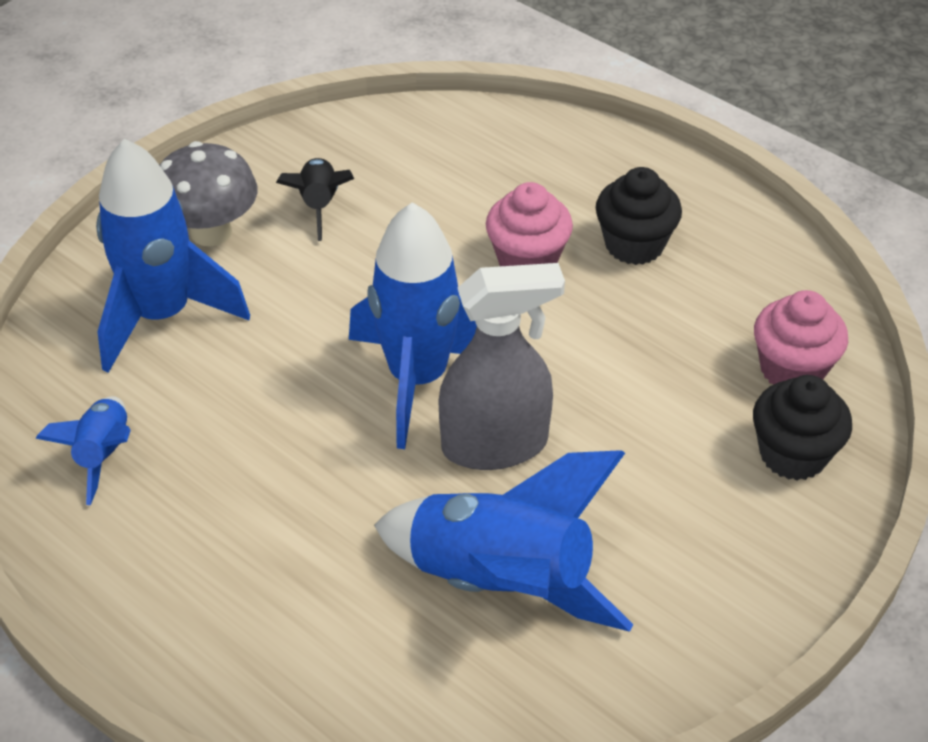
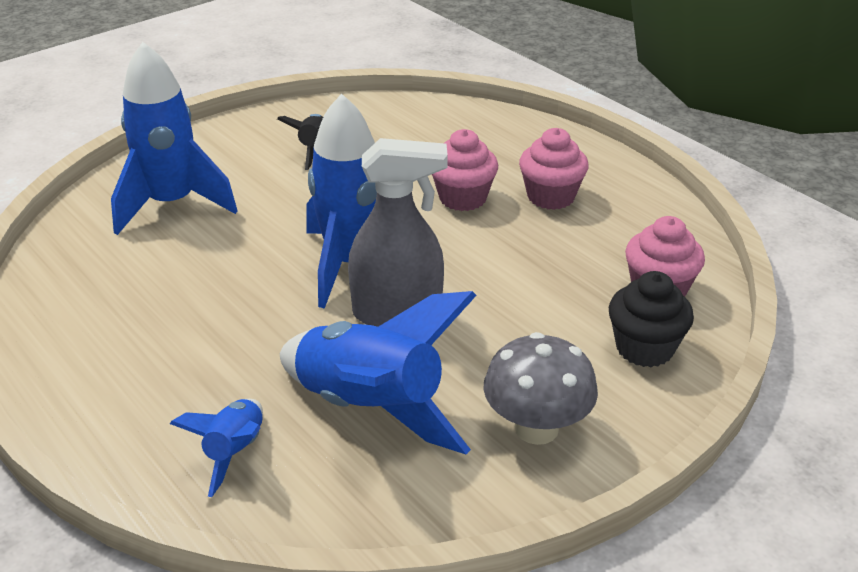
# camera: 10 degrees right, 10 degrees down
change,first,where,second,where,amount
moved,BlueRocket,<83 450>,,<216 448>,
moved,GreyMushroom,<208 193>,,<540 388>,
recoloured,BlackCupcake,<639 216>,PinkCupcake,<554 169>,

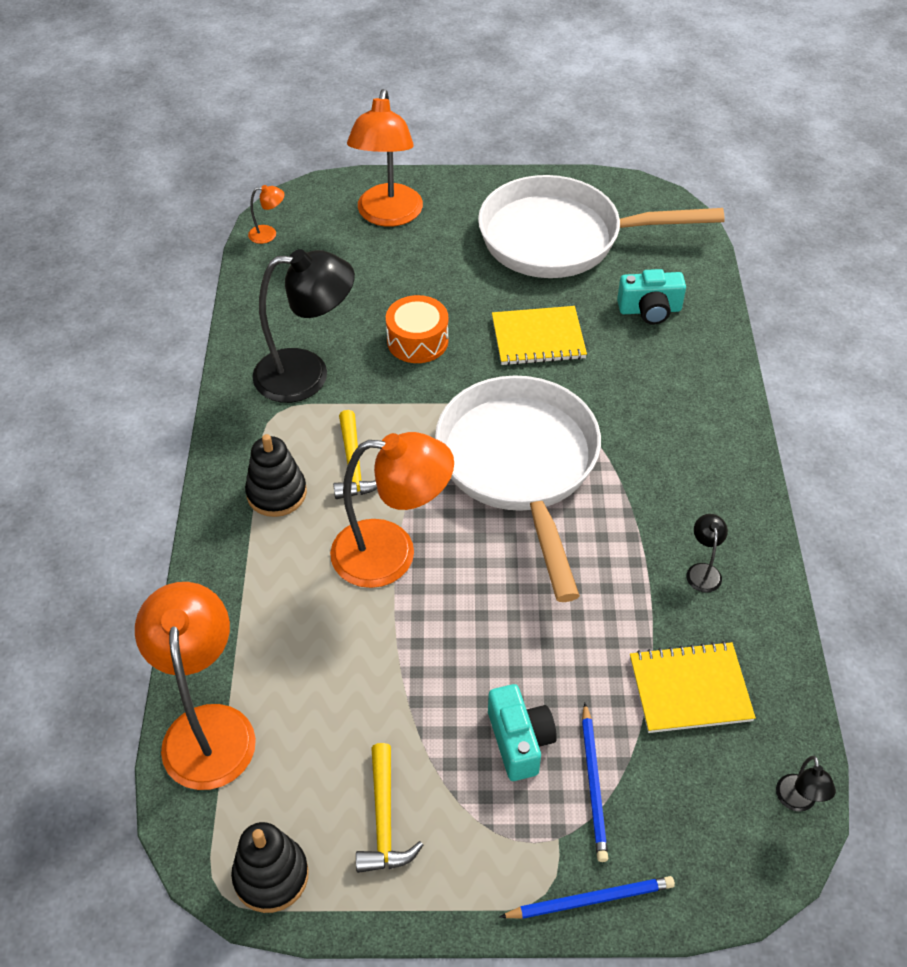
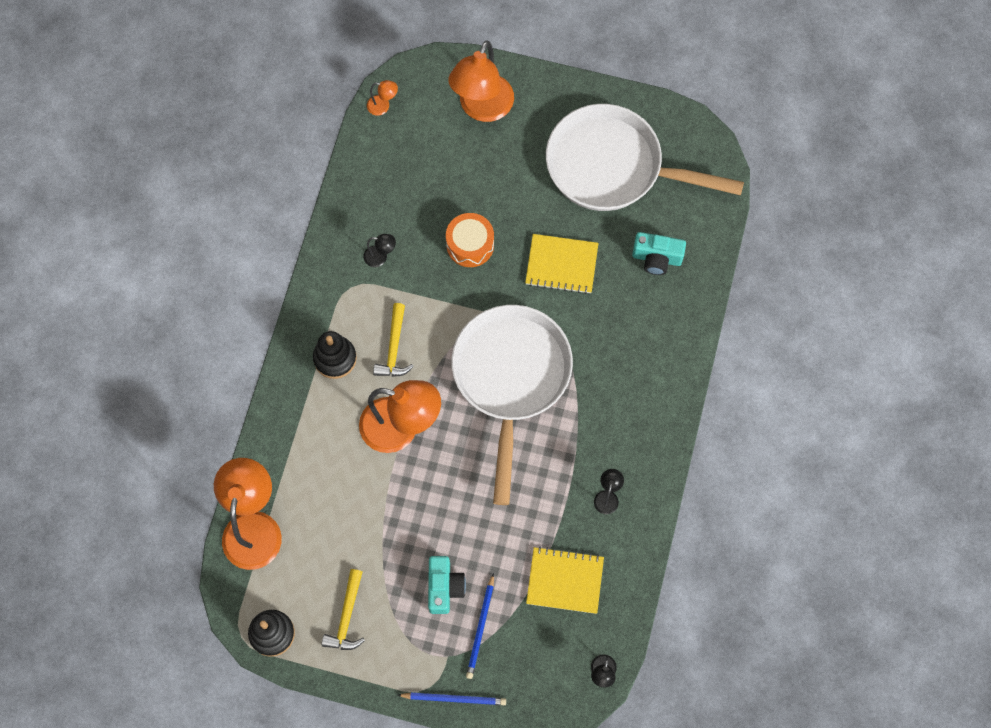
# camera: 15 degrees right, 20 degrees up
change,first,where,second,where,amount
resized,BlackLamp,<303 326>,,<379 250>,x0.42

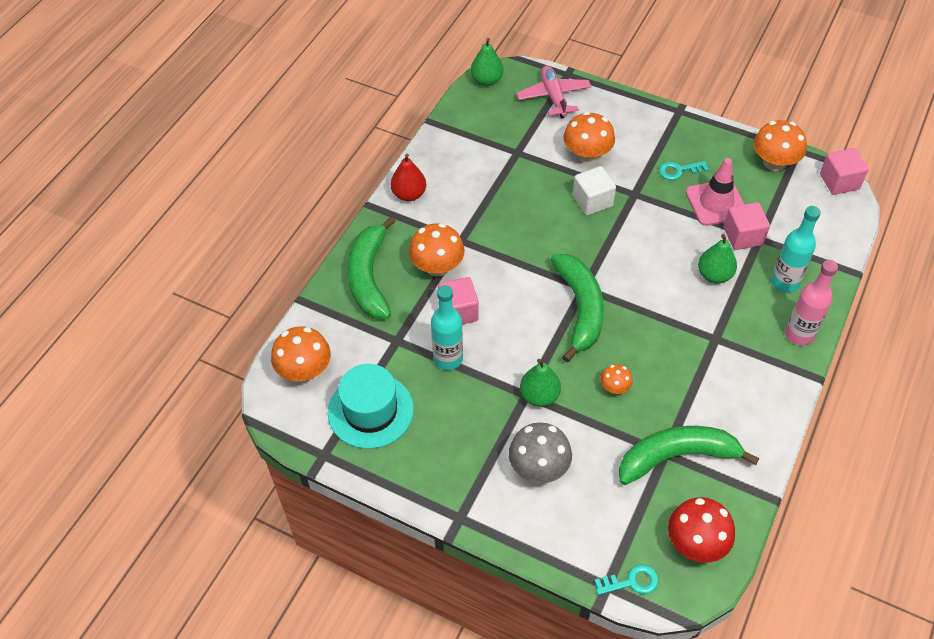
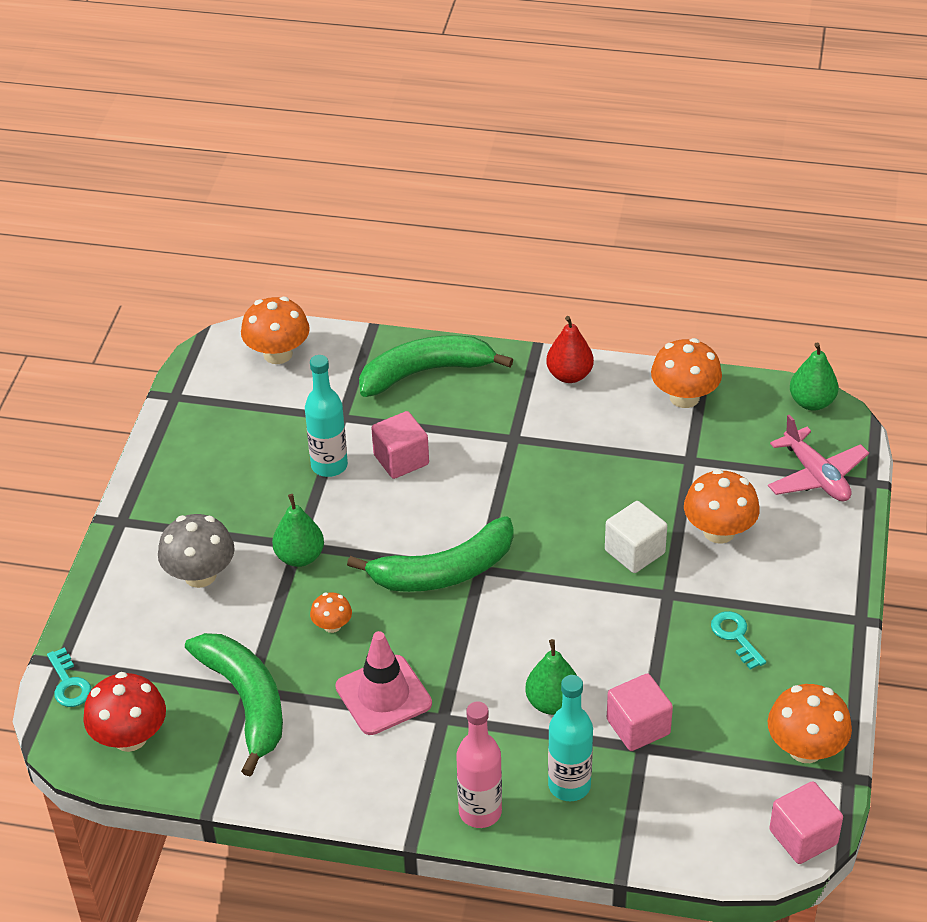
# camera: 75 degrees right, 10 degrees down
change,first,where,second,where,amount
moved,PinkTrafficCone,<715 192>,,<383 683>,
moved,OrangeMushroom,<437 249>,,<686 373>,
turned,PinkPlane,<554 92>,,<818 458>,90 degrees clockwise
removed,TurquoiseHat,<371 406>,,,

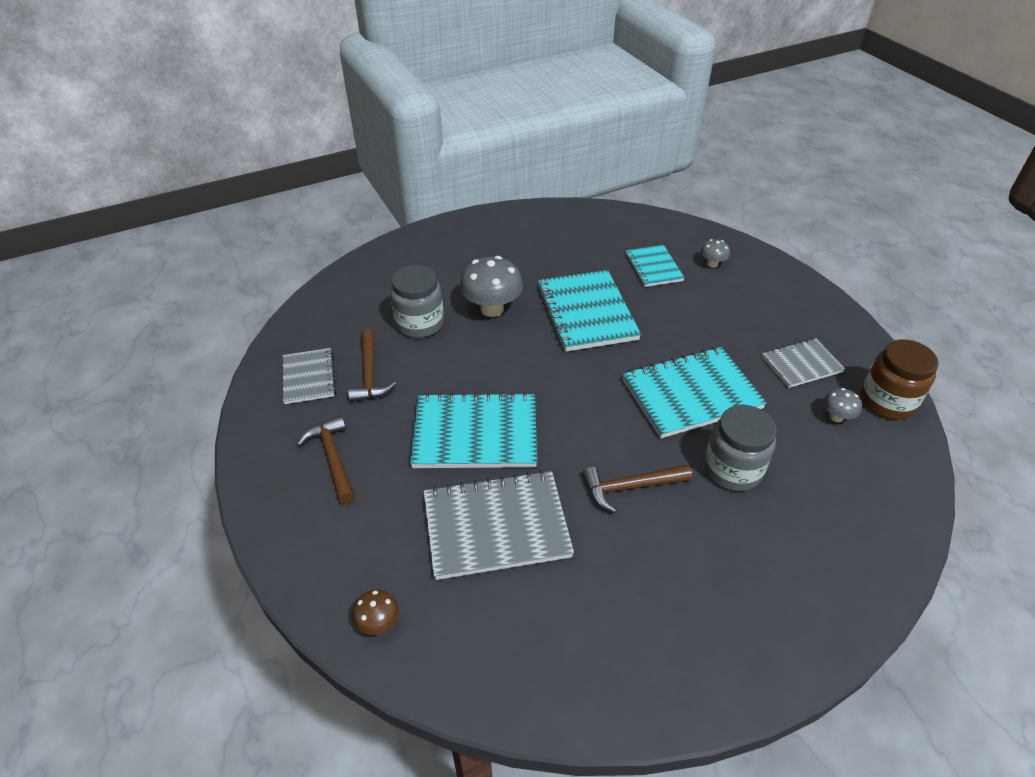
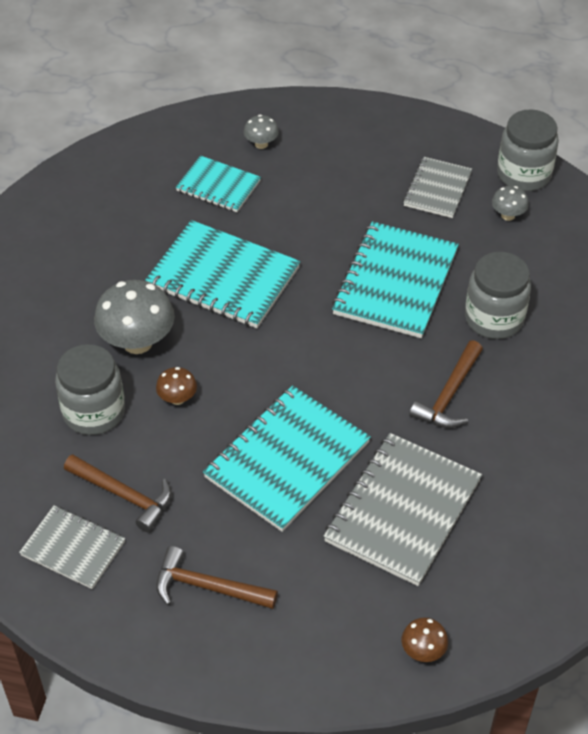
# camera: 50 degrees left, 5 degrees up
change,first,where,second,where,amount
added,,,BrownMushroom,<176 386>,
recoloured,BrownJar,<900 379>,GreyJar,<528 150>,

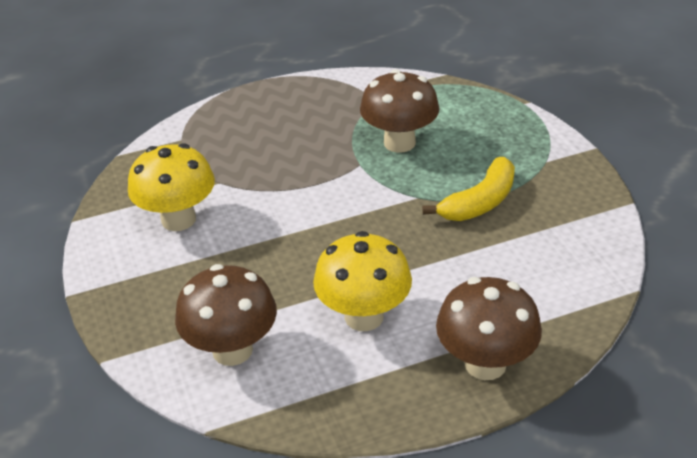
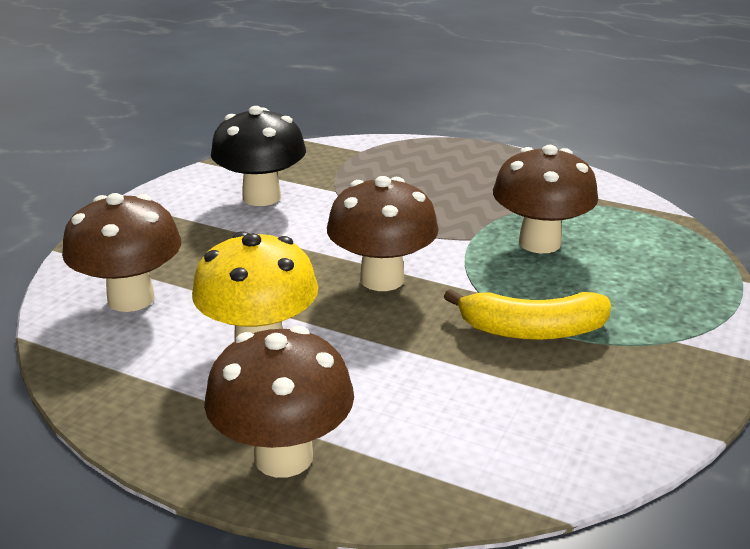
# camera: 45 degrees right, 10 degrees down
change,first,where,second,where,amount
recoloured,YellowMushroom,<171 187>,BlackMushroom,<258 156>,
added,,,BrownMushroom,<383 233>,

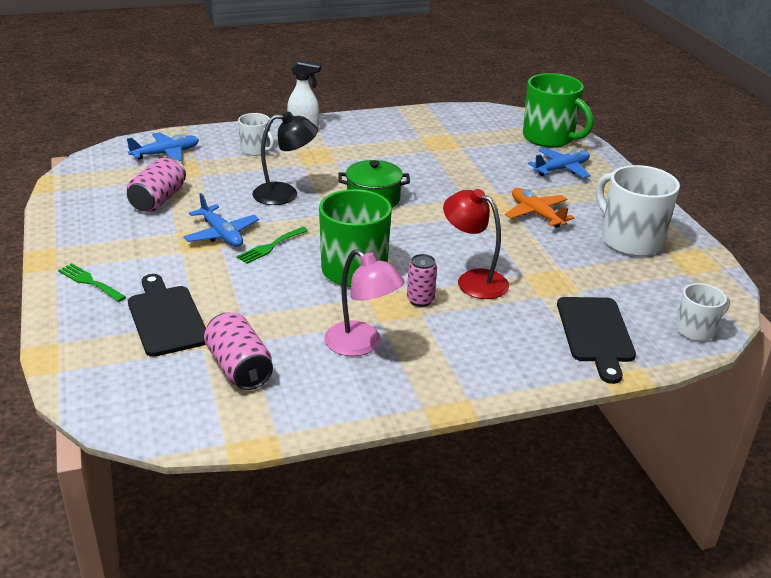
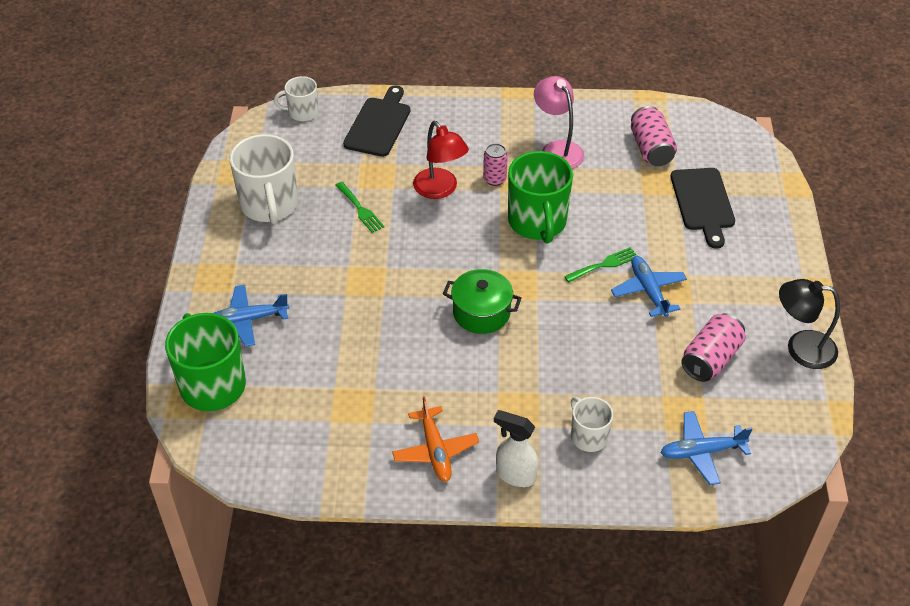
# camera: 160 degrees left, 15 degrees up
change,first,where,second,where,amount
moved,GreenFork,<92 282>,,<360 207>,
moved,OrangePlane,<540 208>,,<435 439>,
moved,BlackLamp,<285 158>,,<809 324>,

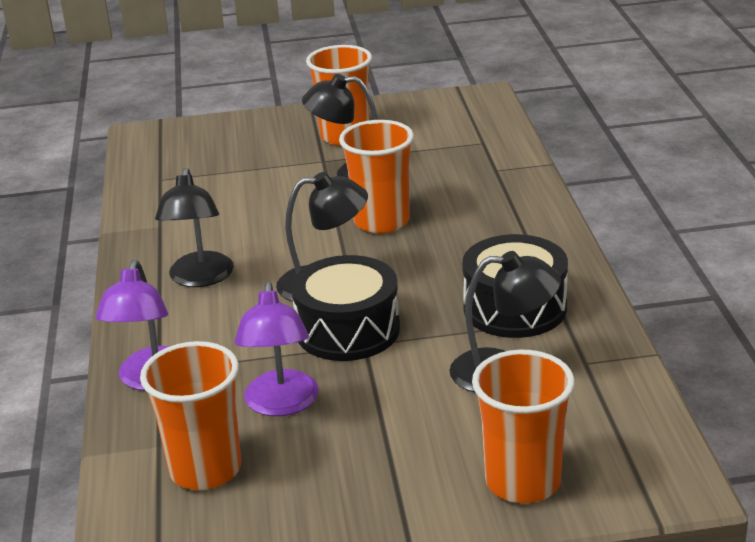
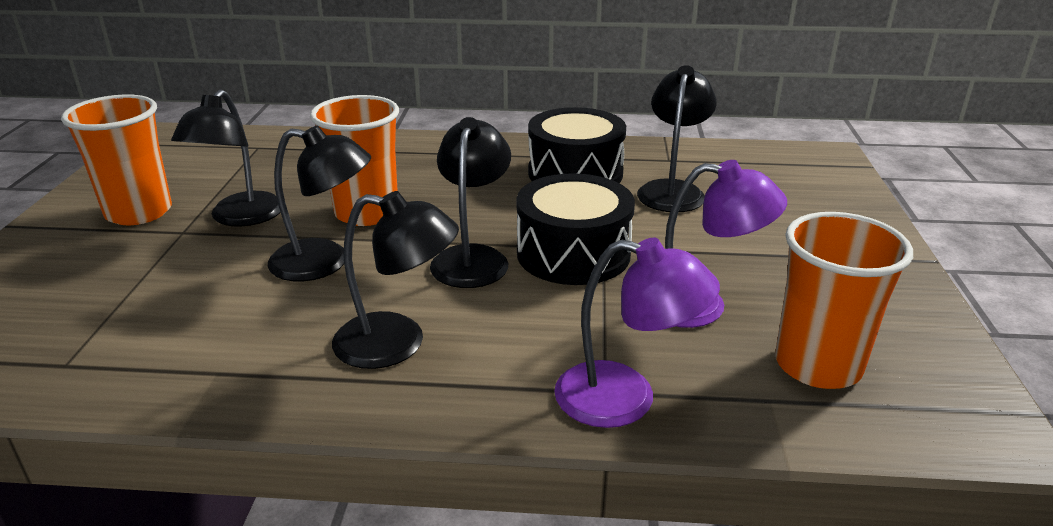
# camera: 80 degrees left, 0 degrees up
change,first,where,second,where,amount
added,,,BlackLamp,<319 203>,
removed,OrangeCup,<523 426>,,,

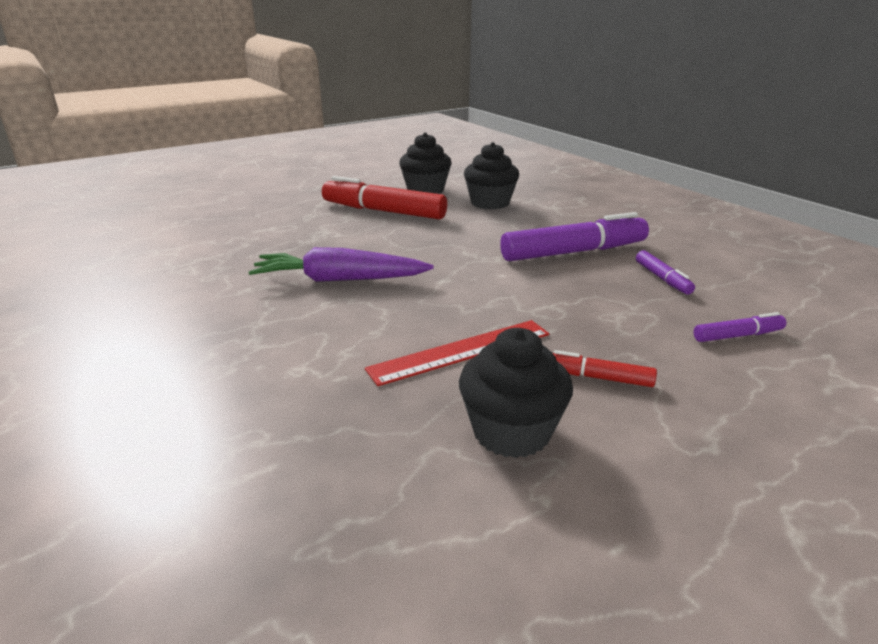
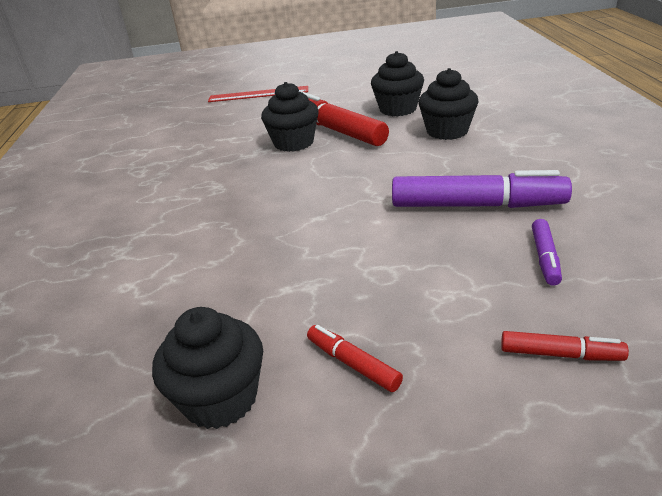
# camera: 30 degrees right, 5 degrees up
change,first,where,second,where,amount
moved,RedRuler,<457 353>,,<258 94>,
added,,,BlackCupcake,<290 117>,
recoloured,PurpleMarker,<739 327>,RedMarker,<565 346>,
removed,PurpleCarrot,<341 264>,,,

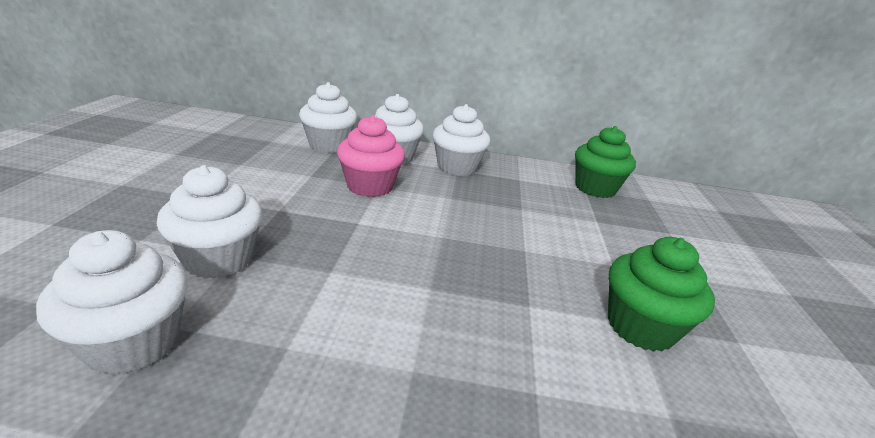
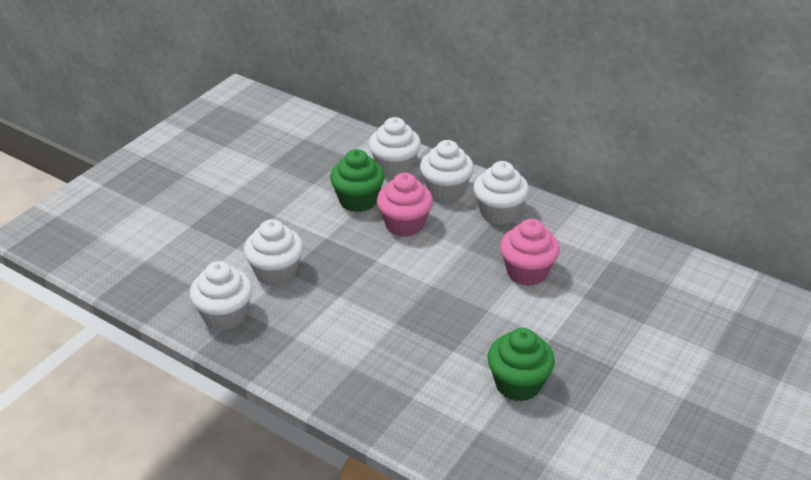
# camera: 30 degrees right, 10 degrees up
change,first,where,second,where,amount
moved,GreenCupcake,<605 162>,,<357 180>,
added,,,PinkCupcake,<530 252>,

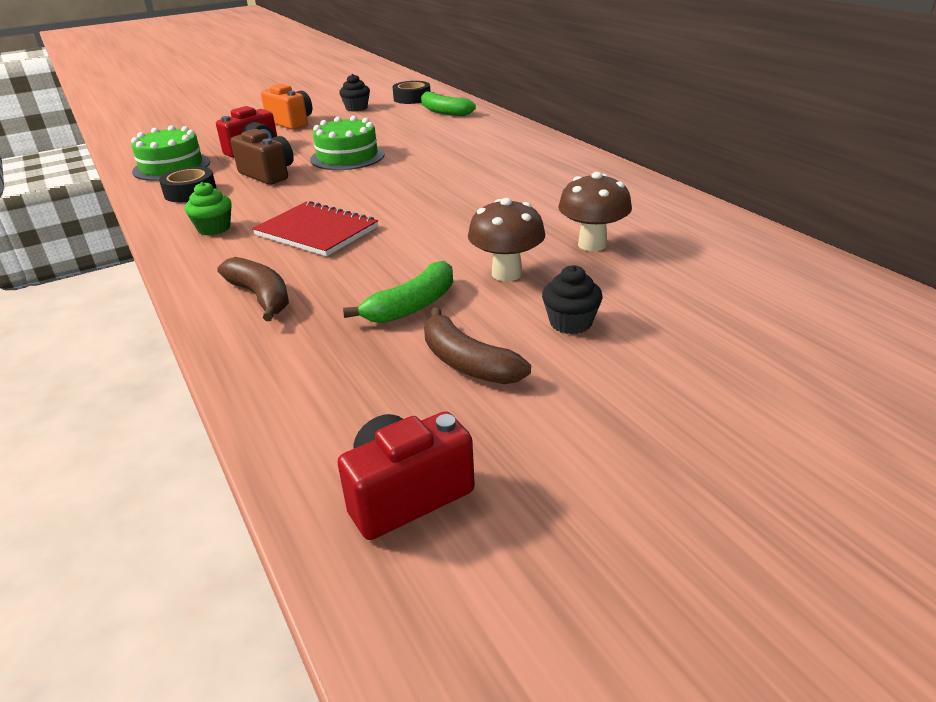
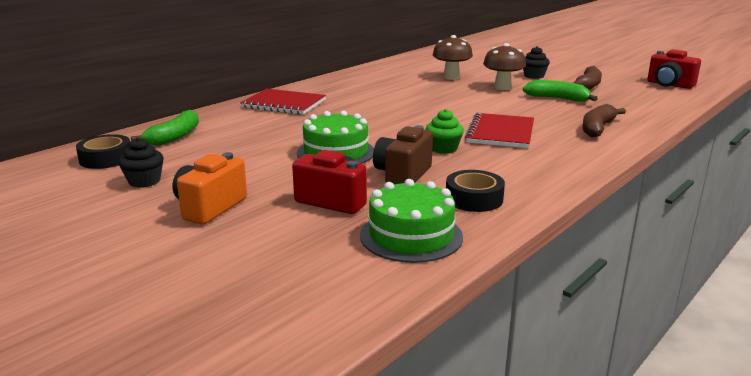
# camera: 110 degrees left, 10 degrees down
change,first,where,second,where,amount
added,,,RedNotebook,<283 102>,
moved,GreenCupcake,<208 209>,,<444 131>,

